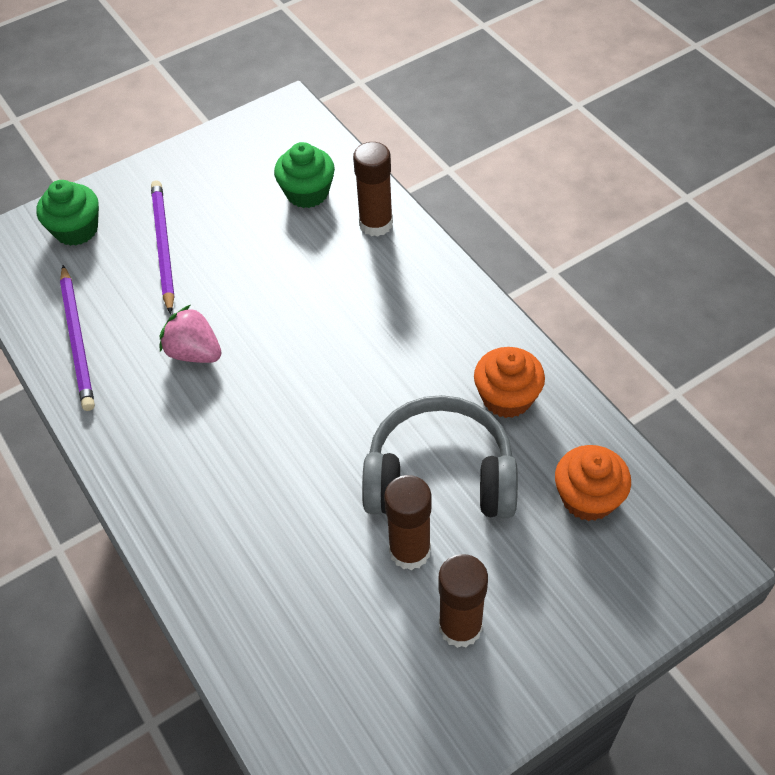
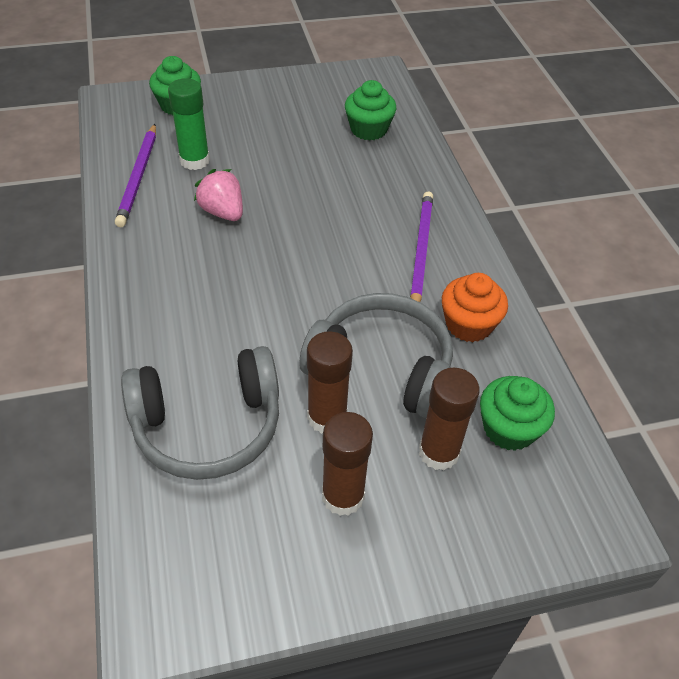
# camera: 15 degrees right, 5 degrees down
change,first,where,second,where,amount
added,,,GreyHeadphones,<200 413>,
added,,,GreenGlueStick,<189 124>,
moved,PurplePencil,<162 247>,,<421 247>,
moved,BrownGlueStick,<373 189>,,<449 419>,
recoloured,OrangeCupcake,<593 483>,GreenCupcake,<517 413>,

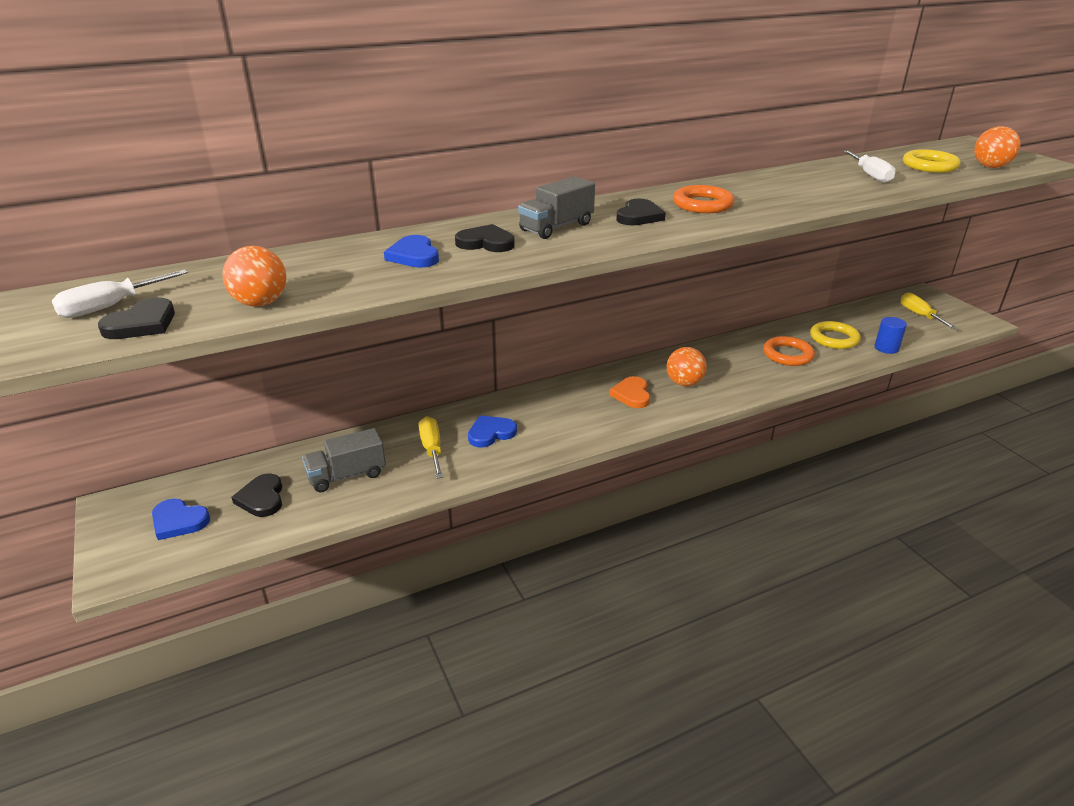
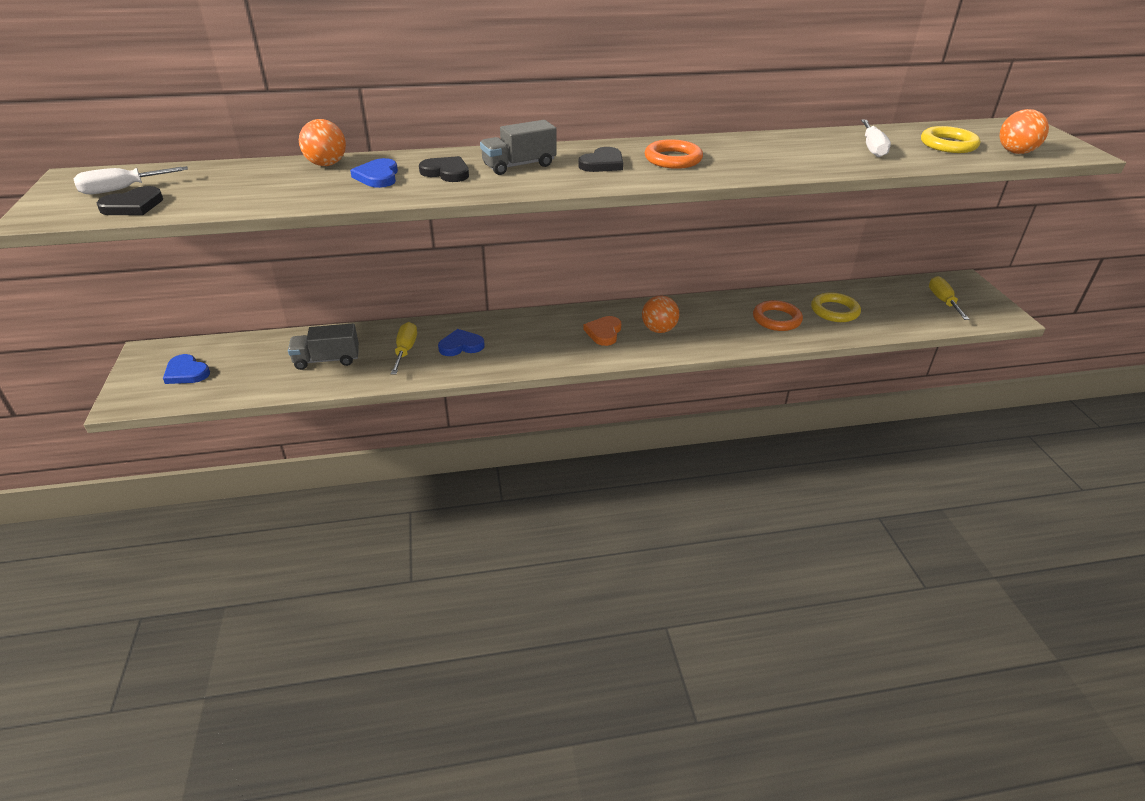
# camera: 15 degrees right, 5 degrees up
change,first,where,second,where,amount
moved,OrangeBall,<254 276>,,<322 142>,
removed,BlackHeart,<256 495>,,,
removed,BlueCylinder,<891 335>,,,

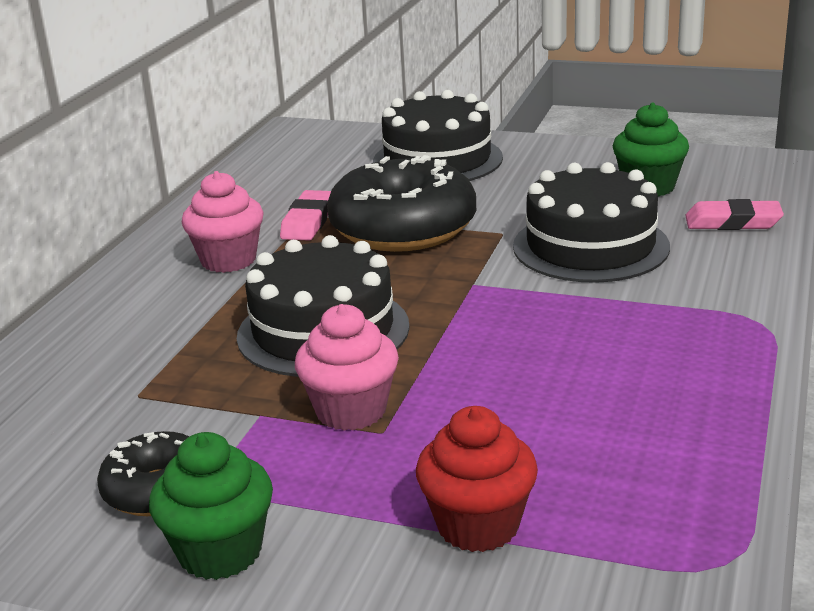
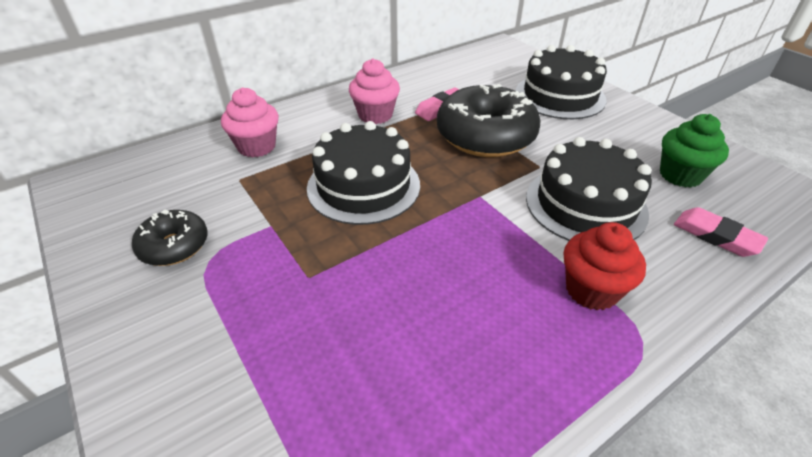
# camera: 35 degrees right, 15 degrees up
change,first,where,second,where,amount
moved,PinkCupcake,<347 367>,,<250 122>,
moved,RedCupcake,<477 479>,,<604 266>,
removed,GreenCupcake,<211 506>,,,

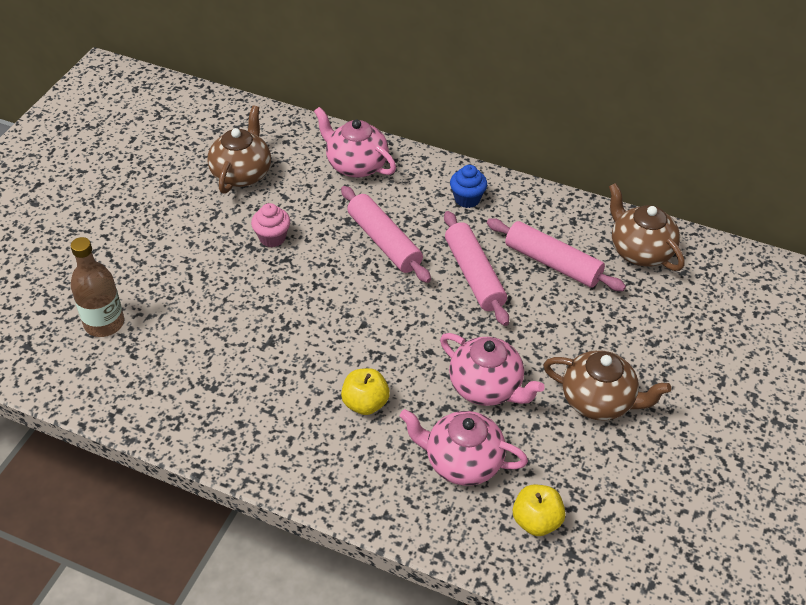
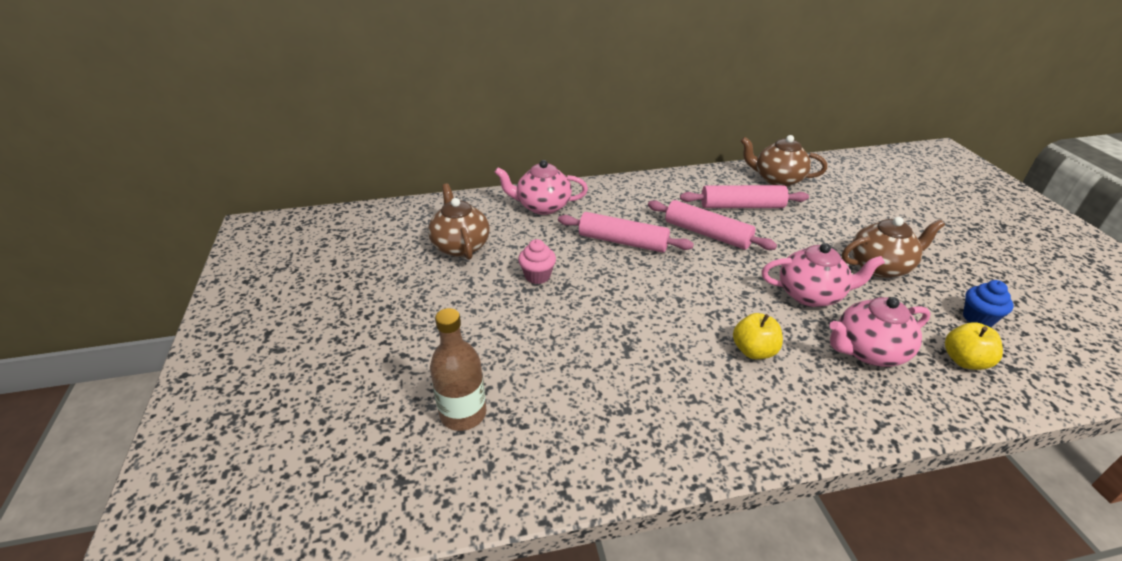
# camera: 35 degrees left, 10 degrees down
change,first,where,second,where,amount
moved,BlueCupcake,<468 186>,,<988 303>,

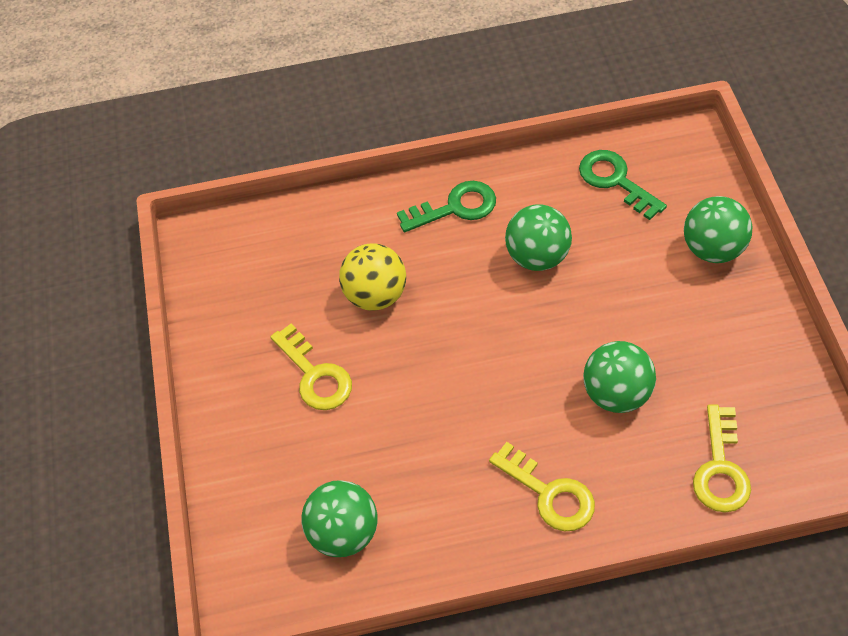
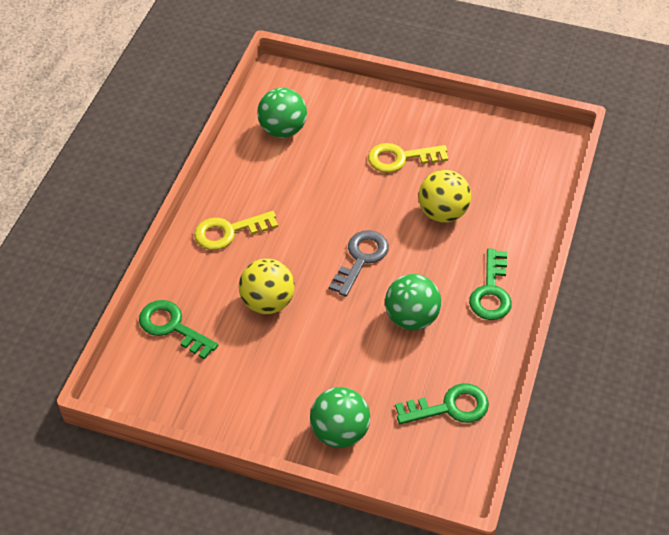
# camera: 115 degrees right, 5 degrees down
change,first,where,second,where,amount
recoloured,YellowKey,<722 459>,GreenKey,<178 329>,
recoloured,GreenBall,<619 377>,YellowBall,<267 286>,
added,,,GreyKey,<359 263>,

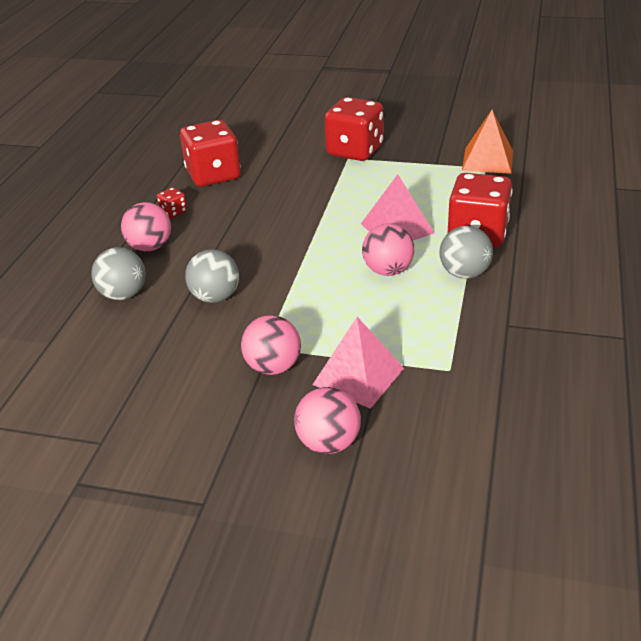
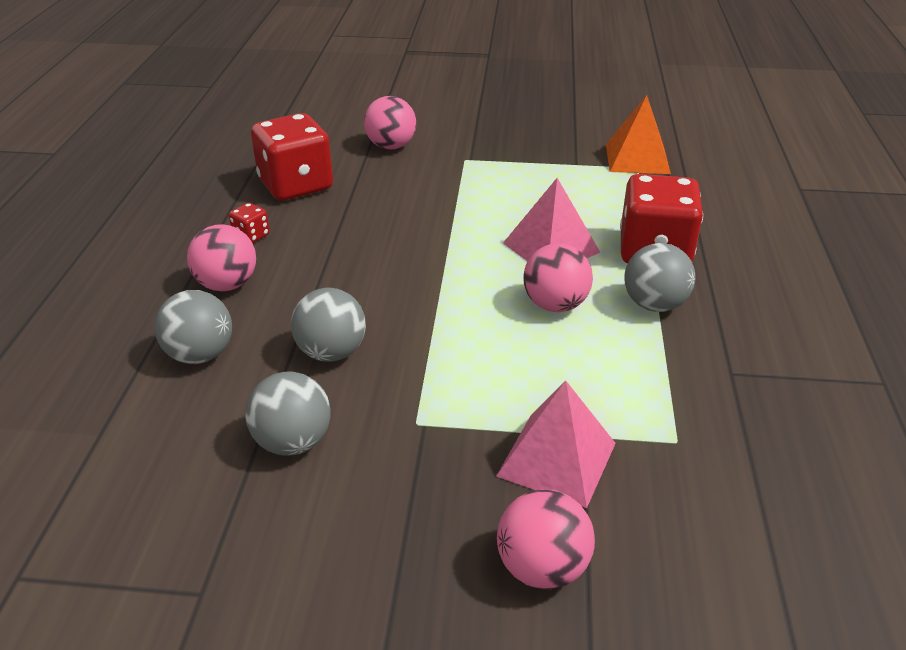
# camera: 10 degrees left, 0 degrees up
change,first,where,second,where,amount
added,,,GreyBall,<288 413>,
moved,PinkBall,<271 345>,,<390 123>,
removed,RedDice,<353 129>,,,

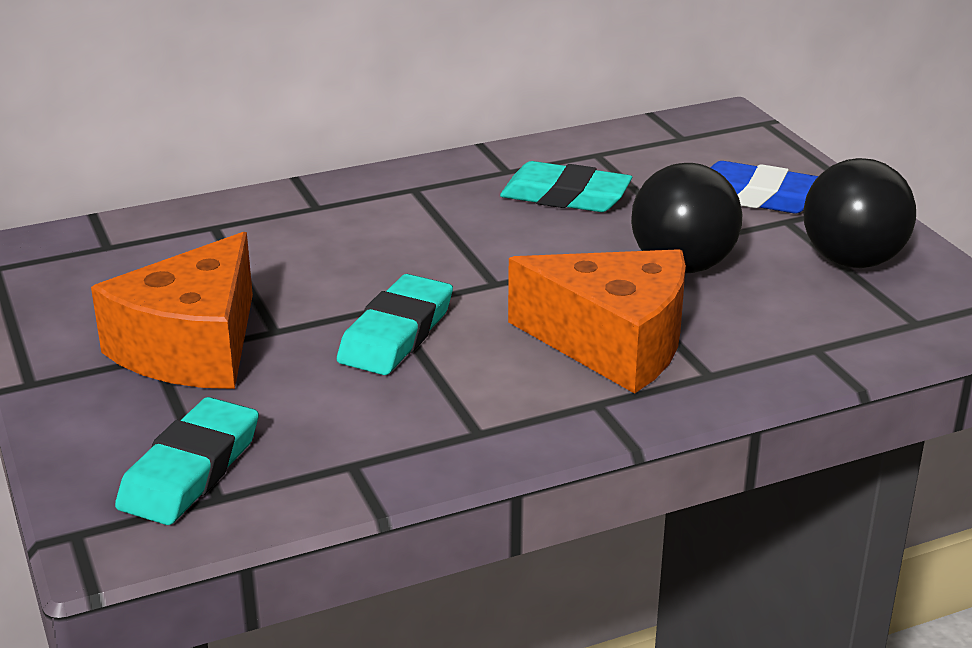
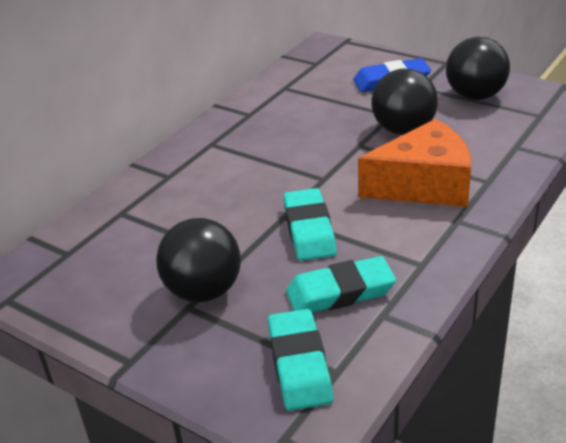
# camera: 30 degrees left, 5 degrees up
change,first,where,second,where,amount
replaced,OrangeCheese,<172 310>,BlackBall,<198 260>,
moved,TurquoiseEraser,<566 186>,,<341 284>,

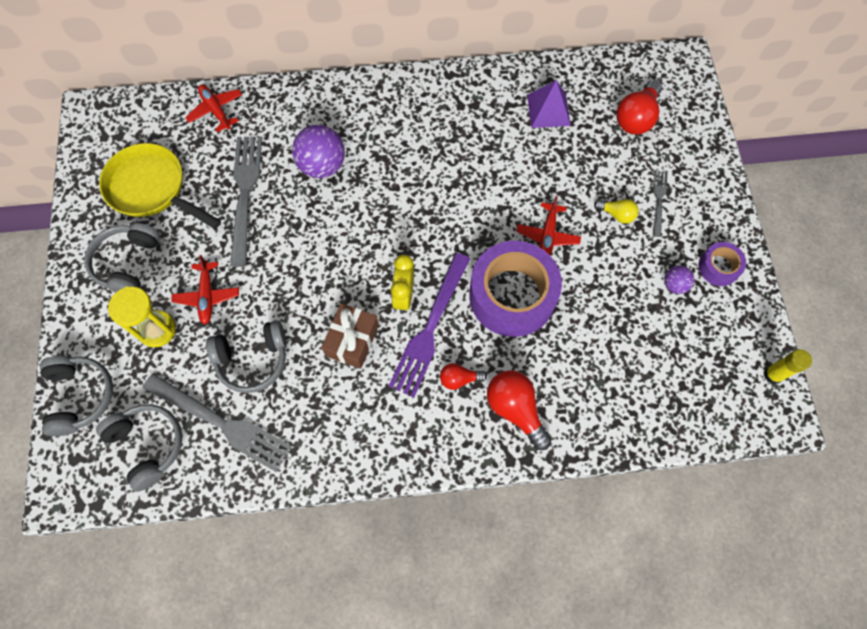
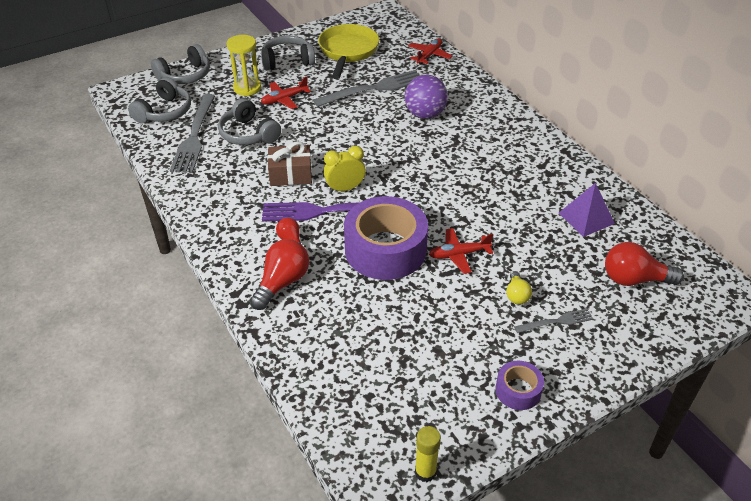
# camera: 65 degrees right, 25 degrees down
change,first,where,second,where,amount
removed,PurpleBall,<679 280>,,,

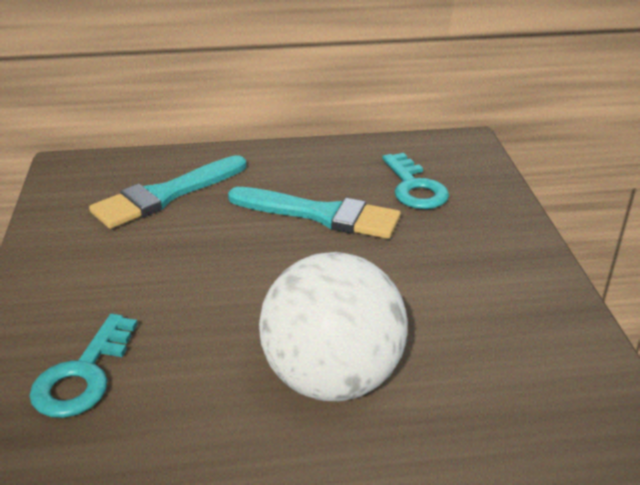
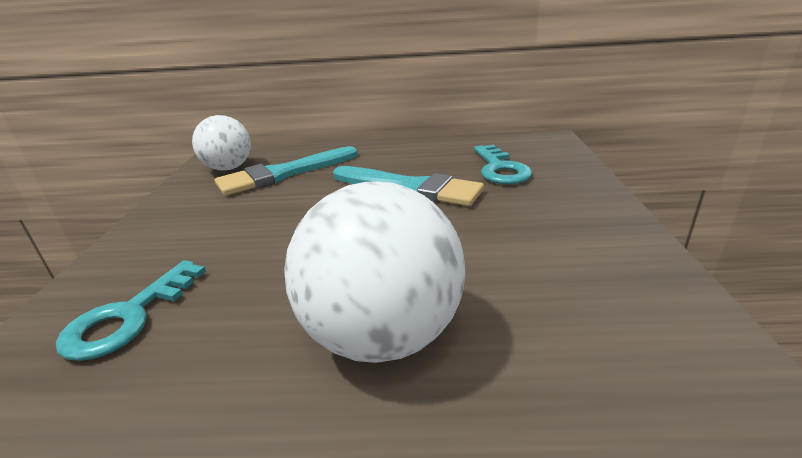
# camera: 10 degrees right, 5 degrees down
change,first,where,second,where,amount
added,,,WhiteBall,<221 143>,

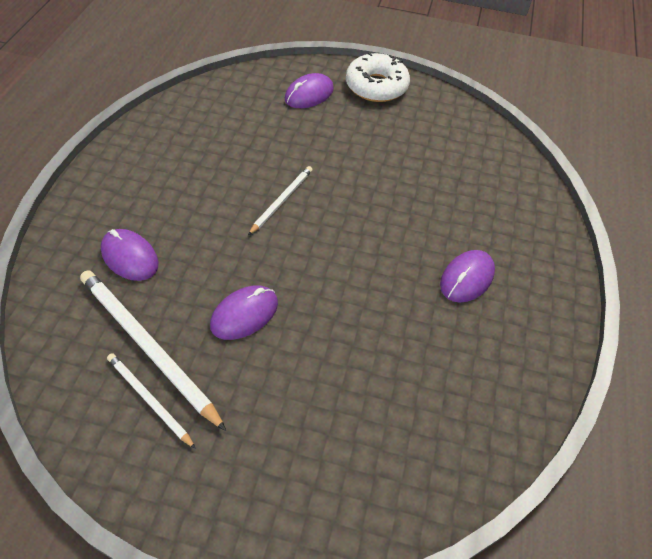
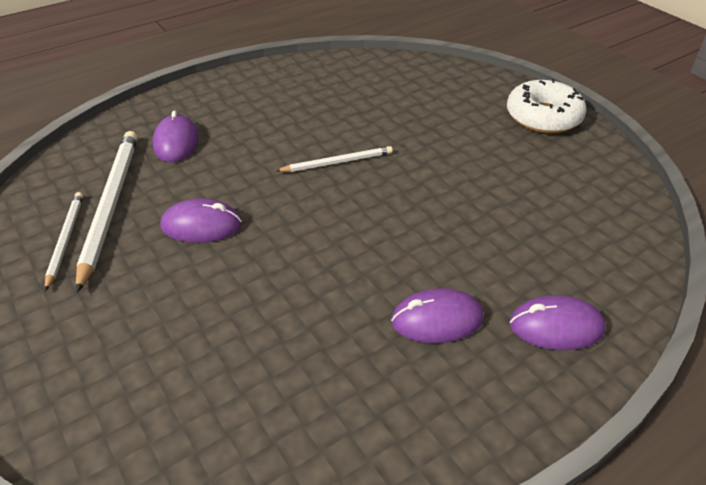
# camera: 45 degrees right, 10 degrees down
change,first,where,second,where,amount
moved,PurpleMouse,<309 90>,,<557 322>,

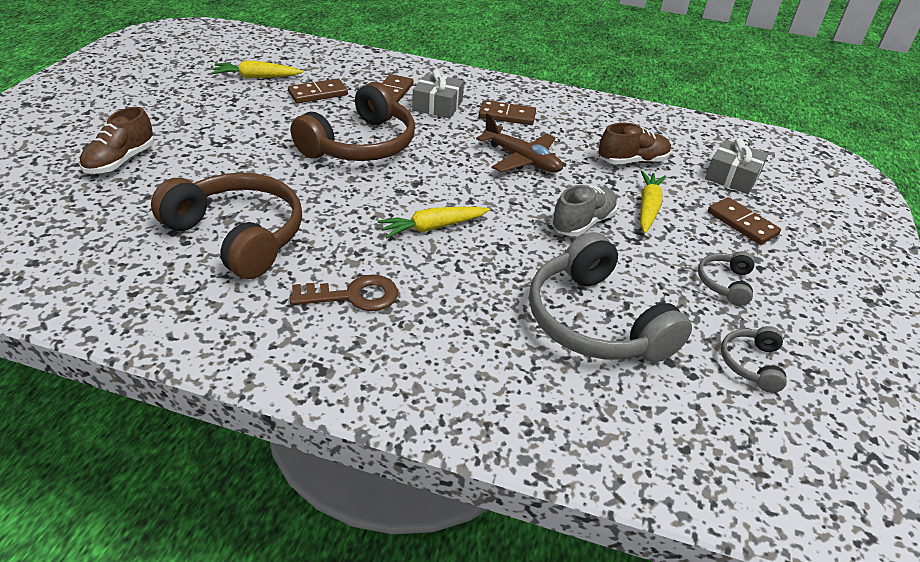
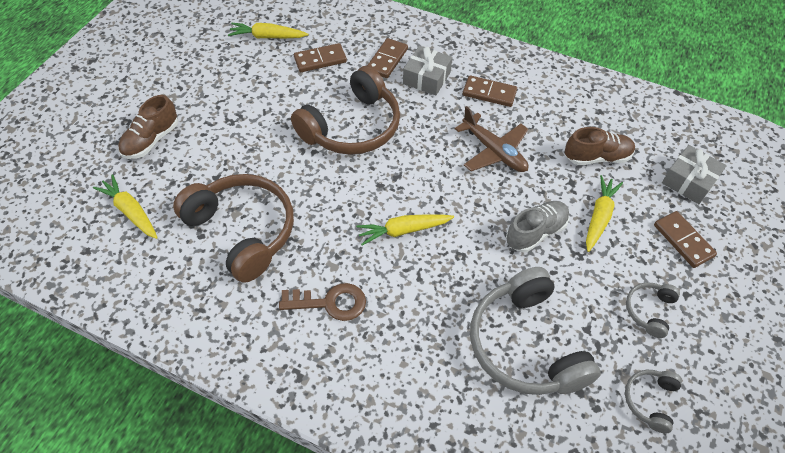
# camera: 10 degrees right, 15 degrees up
change,first,where,second,where,amount
added,,,YellowCarrot,<125 206>,

